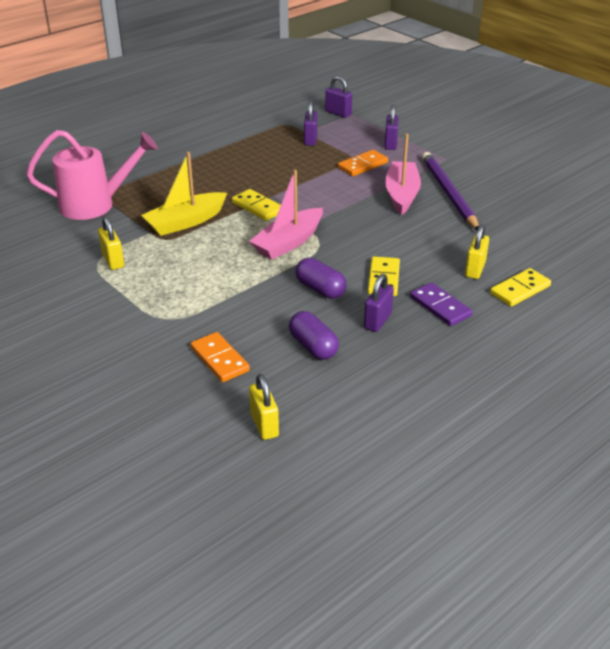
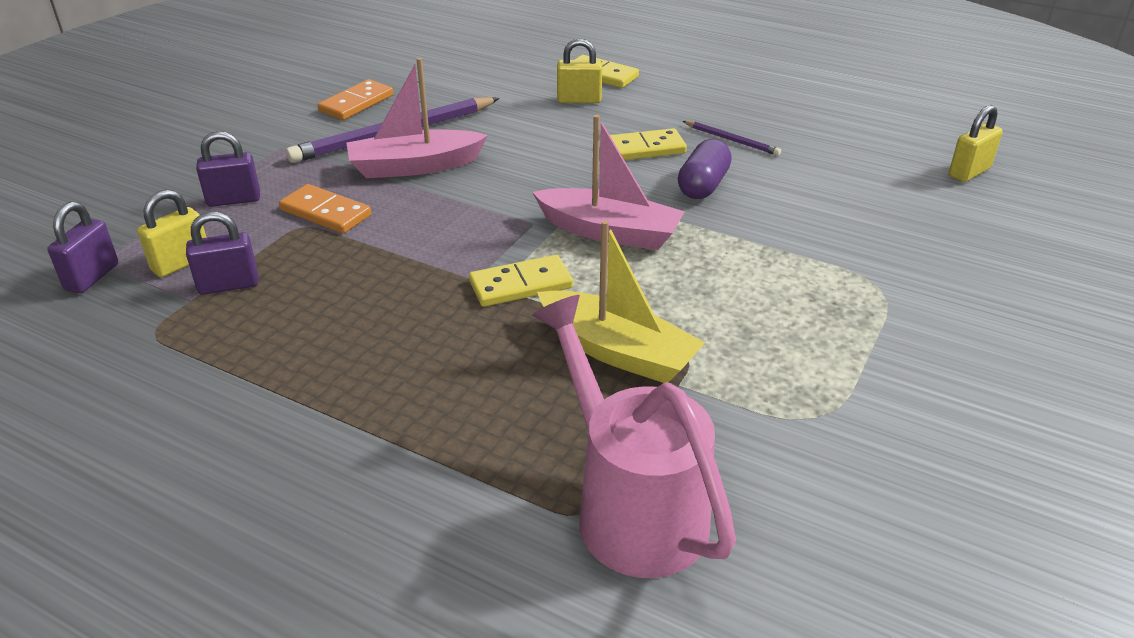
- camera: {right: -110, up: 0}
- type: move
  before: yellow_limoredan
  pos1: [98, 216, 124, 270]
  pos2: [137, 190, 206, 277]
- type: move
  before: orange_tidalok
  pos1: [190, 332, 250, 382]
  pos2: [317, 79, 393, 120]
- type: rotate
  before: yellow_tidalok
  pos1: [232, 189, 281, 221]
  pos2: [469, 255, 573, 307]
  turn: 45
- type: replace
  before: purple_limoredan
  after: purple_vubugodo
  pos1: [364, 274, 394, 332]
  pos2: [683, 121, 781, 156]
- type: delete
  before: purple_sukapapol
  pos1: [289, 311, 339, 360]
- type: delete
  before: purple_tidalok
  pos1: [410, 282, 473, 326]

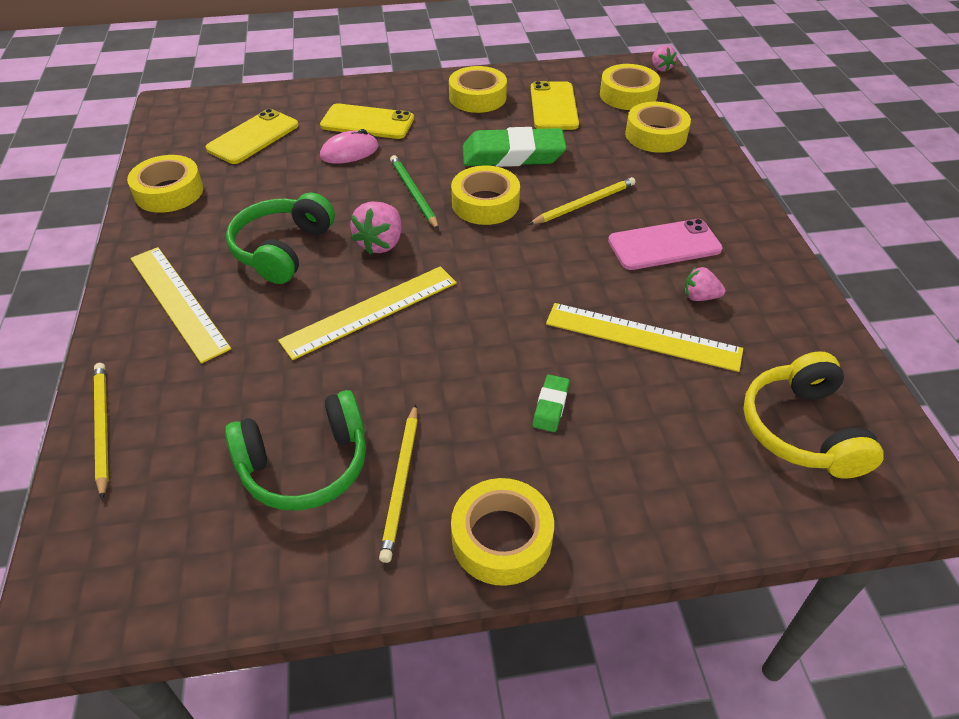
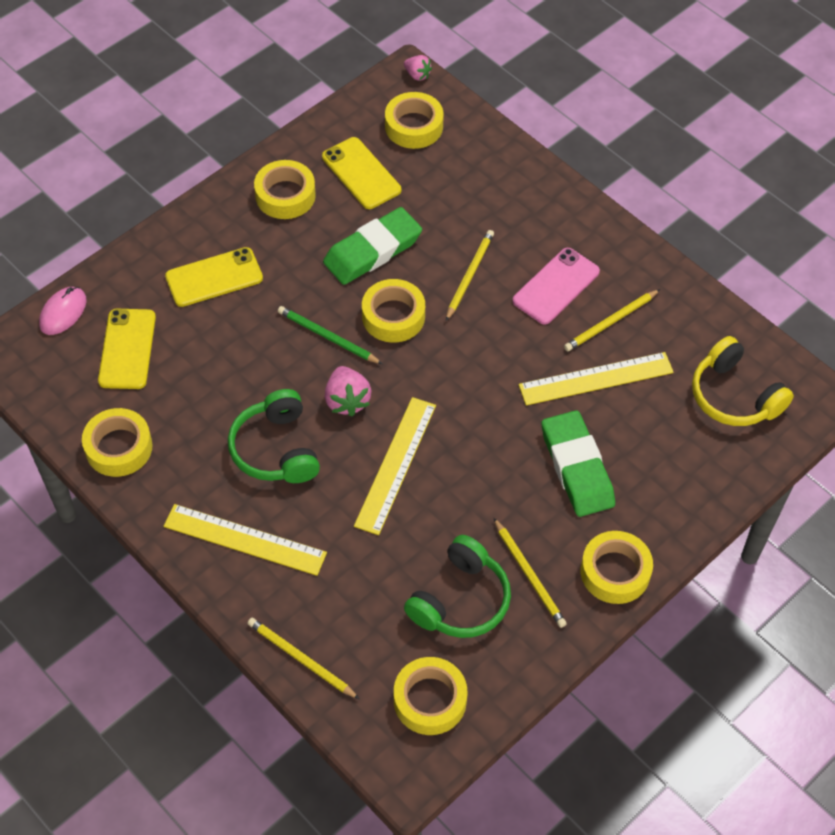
- camera: {right: -35, up: 10}
- type: move
  before: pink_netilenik
  pos1: [320, 129, 379, 164]
  pos2: [39, 287, 87, 335]
- type: move
  before: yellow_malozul
  pos1: [625, 102, 691, 153]
  pos2: [394, 657, 467, 735]
- type: resize
  before: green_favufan
  pos1: [533, 375, 570, 432]
  pos2: [542, 410, 615, 517]
  scale: 2.24
- type: replace
  before: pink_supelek
  after: yellow_vubugodo
  pos1: [684, 267, 725, 301]
  pos2: [564, 289, 660, 351]

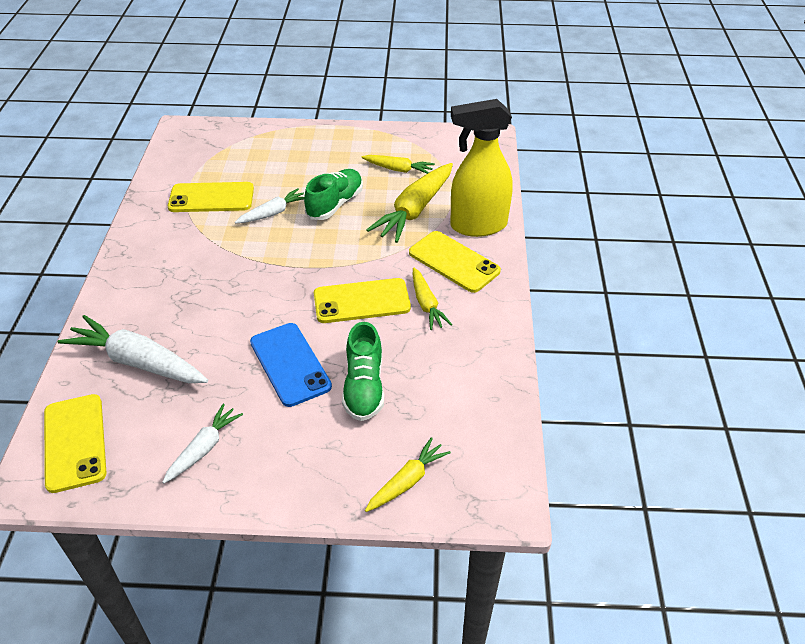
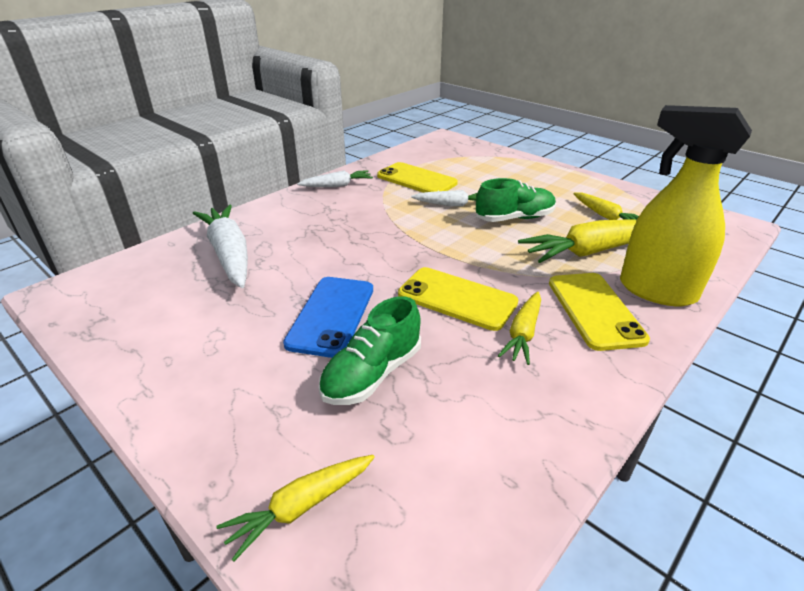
- camera: {right: 40, up: -10}
- type: rotate
  before: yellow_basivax
  pos1: [365, 437, 451, 512]
  pos2: [216, 455, 375, 561]
  turn: 150
- type: move
  before: white_basivax
  pos1: [162, 404, 243, 483]
  pos2: [297, 170, 373, 187]
- type: delete
  before: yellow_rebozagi
  pos1: [44, 394, 107, 493]

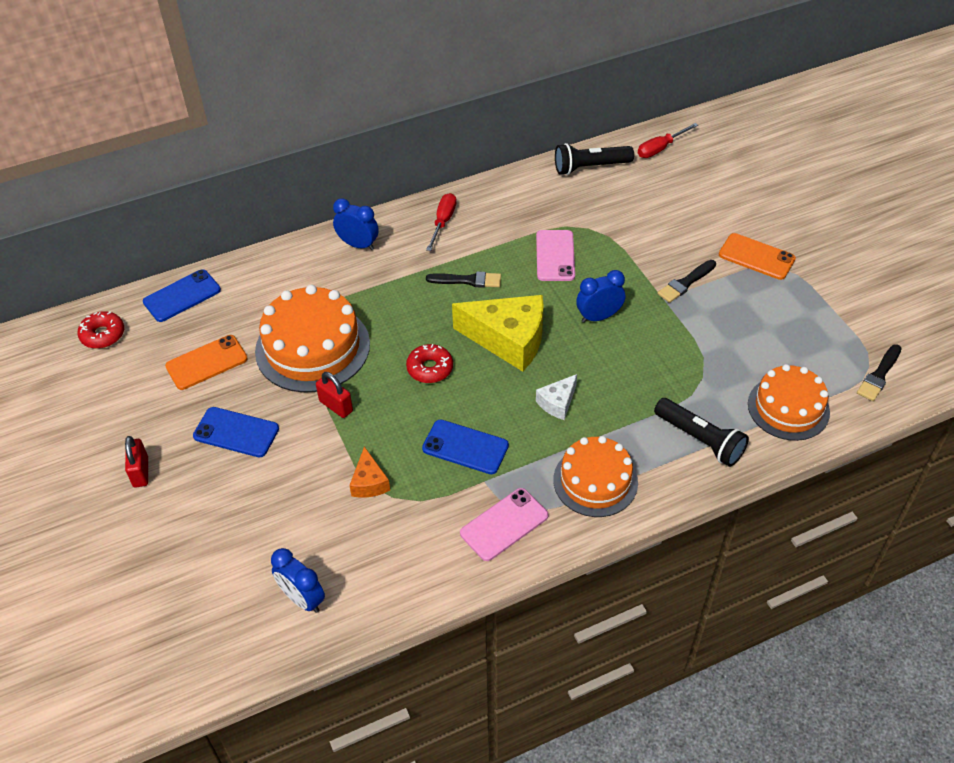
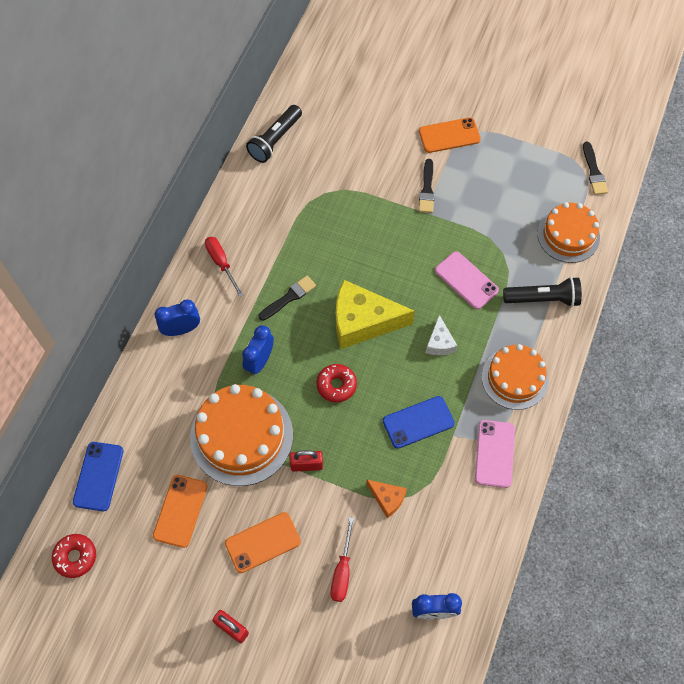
- camera: {right: -45, up: 15}
- type: recolor
  before: blue_rebozagi
  after: orange_rebozagi
  pos1: [193, 407, 279, 457]
  pos2: [225, 512, 301, 573]
- type: move
  before: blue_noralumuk
  pos1: [576, 270, 625, 323]
  pos2: [242, 325, 274, 375]
- type: move
  before: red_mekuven
  pos1: [638, 123, 698, 158]
  pos2: [331, 517, 354, 602]
- type: rotate
  before: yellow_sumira
  pos1: [452, 295, 544, 372]
  pos2: [336, 280, 415, 349]
  turn: -150
- type: move
  before: pink_rebozagi
  pos1: [536, 230, 575, 281]
  pos2: [435, 251, 499, 309]

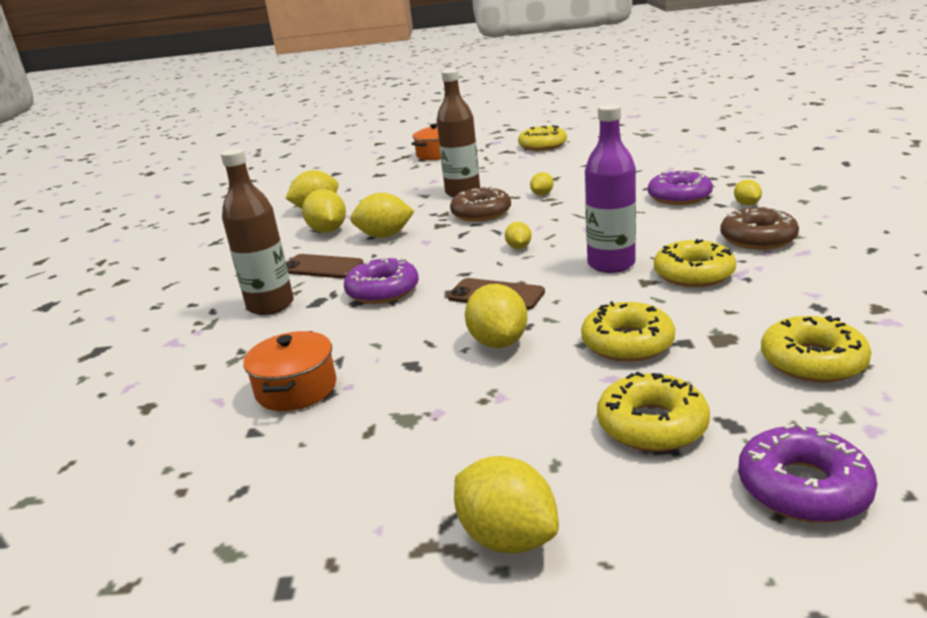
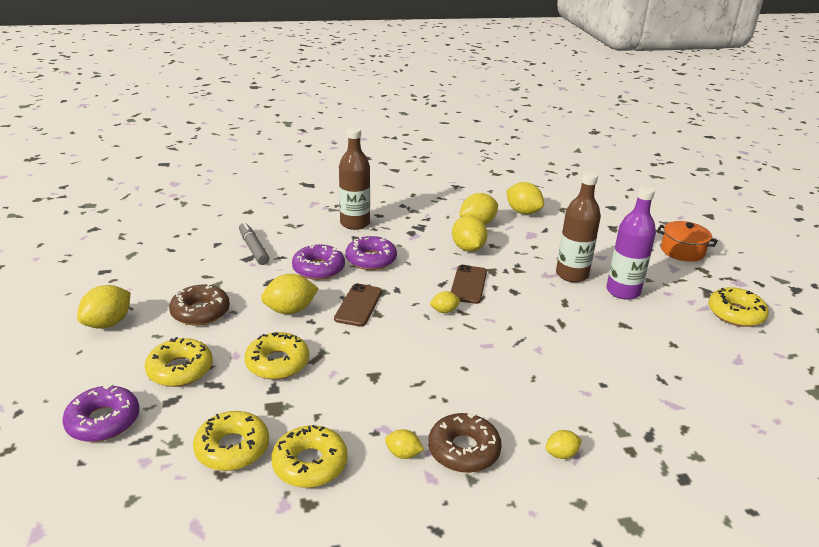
- camera: {right: 75, up: 5}
- type: move
  before: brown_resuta
  pos1: [450, 186, 511, 222]
  pos2: [169, 285, 230, 325]
- type: replace
  before: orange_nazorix
  after: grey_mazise
  pos1: [243, 331, 336, 411]
  pos2: [239, 222, 269, 265]
- type: move
  before: yellow_resuta
  pos1: [654, 239, 736, 287]
  pos2: [271, 425, 348, 488]
- type: move
  before: purple_resuta
  pos1: [648, 170, 713, 205]
  pos2: [292, 245, 345, 280]
- type: move
  before: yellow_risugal
  pos1: [530, 172, 554, 195]
  pos2: [385, 429, 424, 459]
- type: move
  before: brown_rebozagi
  pos1: [286, 254, 363, 278]
  pos2: [451, 265, 487, 304]
- type: move
  before: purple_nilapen
  pos1: [585, 104, 636, 273]
  pos2: [606, 186, 656, 300]

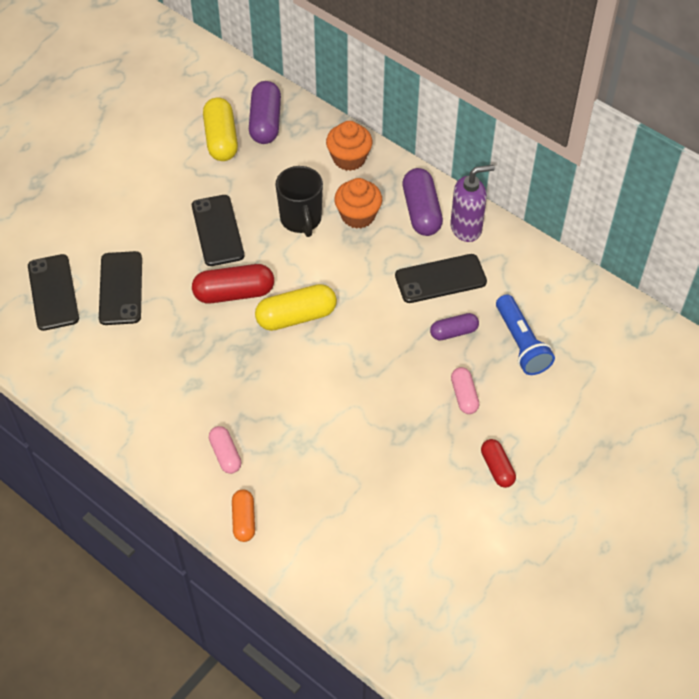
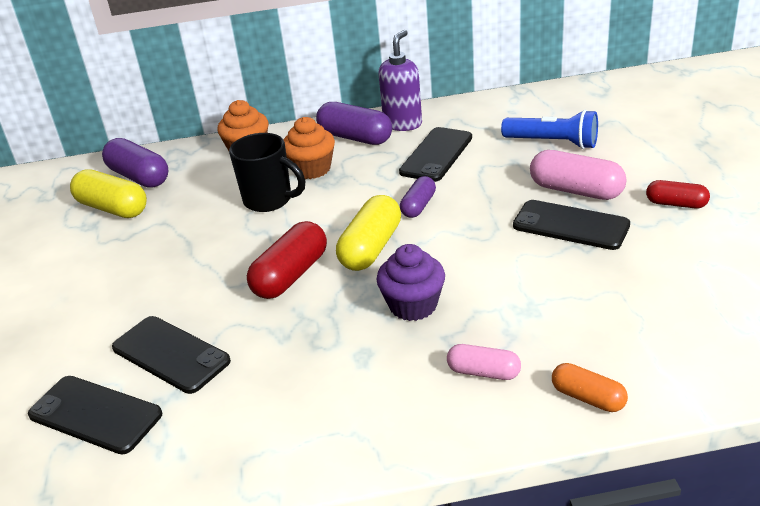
- camera: {right: -45, up: -20}
- type: insert
  after: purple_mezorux
  pos2: [376, 244, 445, 321]
- type: move
  before: purple_sukapapol
  pos1: [430, 313, 479, 341]
  pos2: [400, 176, 436, 218]
- type: move
  before: black_rebozagi
  pos1: [192, 195, 244, 266]
  pos2: [513, 200, 630, 250]
- type: resize
  before: pink_sukapapol
  pos1: [451, 367, 479, 414]
  pos2: [530, 150, 627, 200]
  scale: 1.67

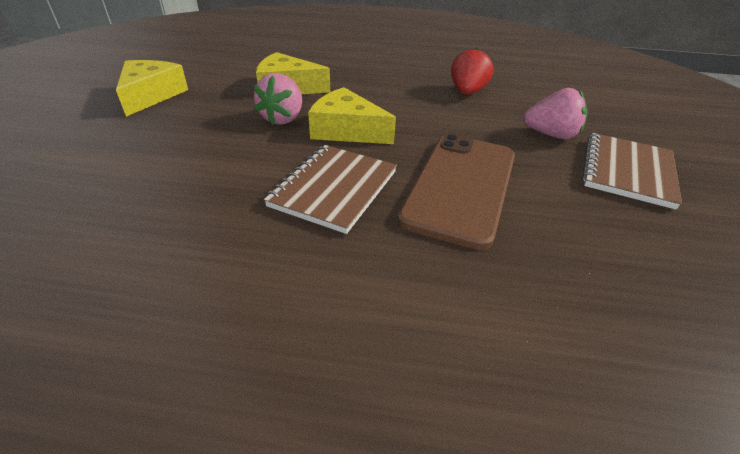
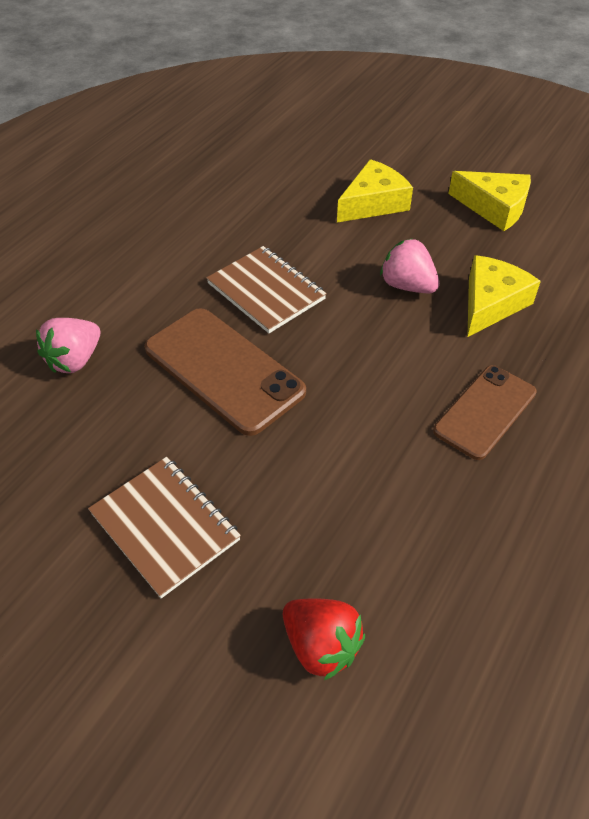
- camera: {right: 115, up: 10}
- type: move
  before: pink_supelek
  pos1: [523, 88, 588, 139]
  pos2: [36, 318, 100, 373]
- type: move
  before: red_supelek
  pos1: [451, 47, 493, 95]
  pos2: [283, 598, 365, 680]
- type: move
  before: yellow_sumira
  pos1: [308, 87, 396, 144]
  pos2: [337, 159, 413, 223]
- type: insert
  after: brown_rebozagi
  pos2: [433, 365, 537, 460]

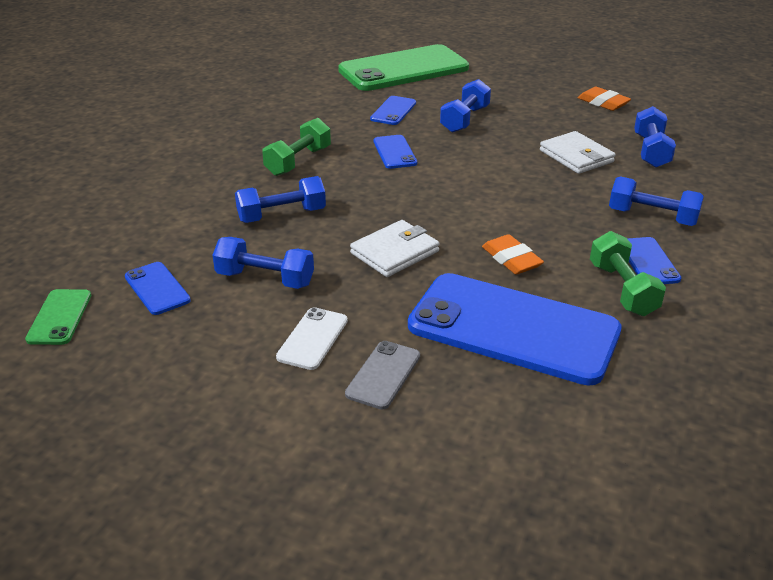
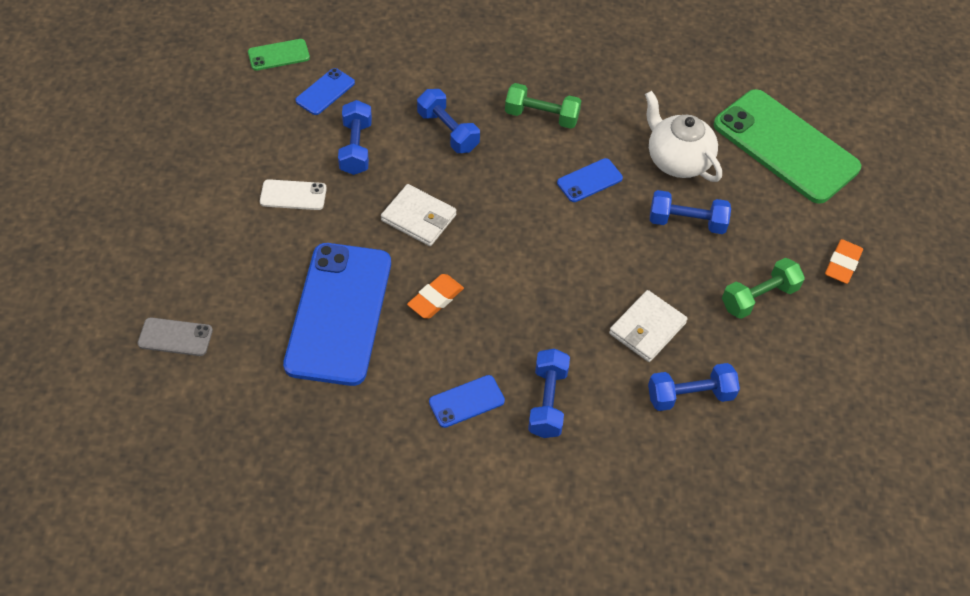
- camera: {right: 70, up: 20}
- type: move
  before: grey_rebozagi
  pos1: [345, 341, 420, 410]
  pos2: [138, 317, 213, 356]
- type: replace
  before: blue_rebozagi
  after: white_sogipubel
  pos1: [370, 96, 416, 125]
  pos2: [645, 91, 722, 182]
- type: move
  before: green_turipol
  pos1: [590, 231, 666, 316]
  pos2: [722, 258, 805, 319]
- type: move
  before: orange_favufan
  pos1: [578, 87, 631, 111]
  pos2: [825, 239, 863, 284]

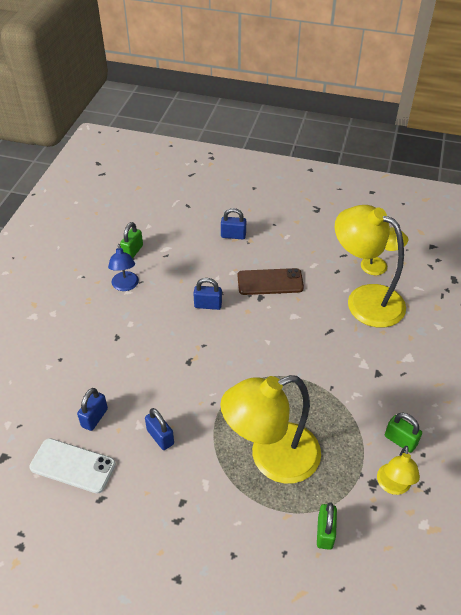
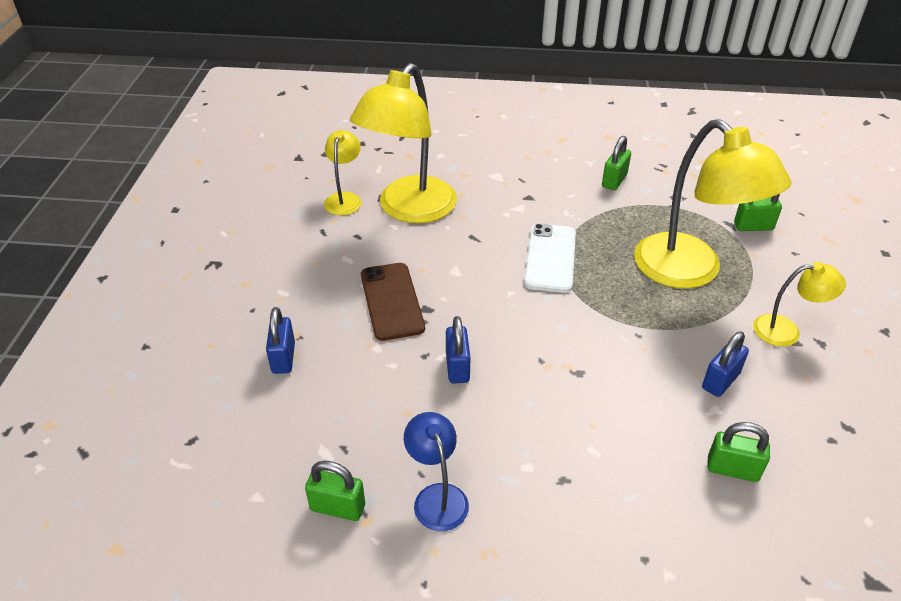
- camera: {right: -100, up: -5}
- type: rotate
  before: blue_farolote
  pos1: [108, 244, 139, 291]
  pos2: [404, 412, 469, 531]
  turn: -90
- type: move
  before: white_rebozagi
  pos1: [29, 438, 116, 494]
  pos2: [524, 224, 576, 293]
- type: recolor
  before: blue_limoredan
  after: green_limoredan
  pos1: [77, 388, 108, 431]
  pos2: [707, 422, 770, 482]
- type: move
  before: yellow_farolote
  pos1: [377, 446, 420, 495]
  pos2: [753, 262, 846, 347]

